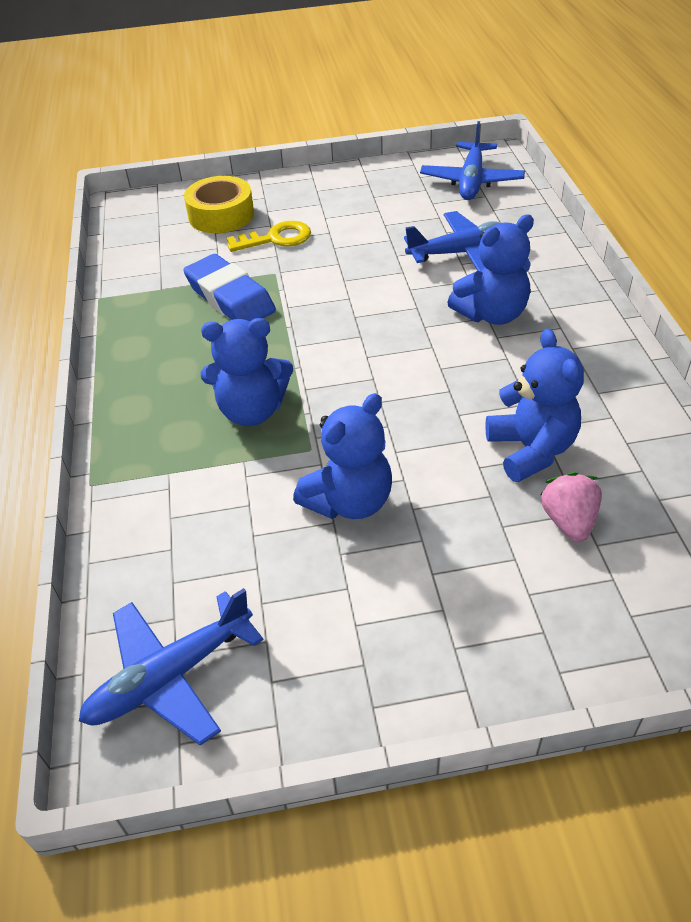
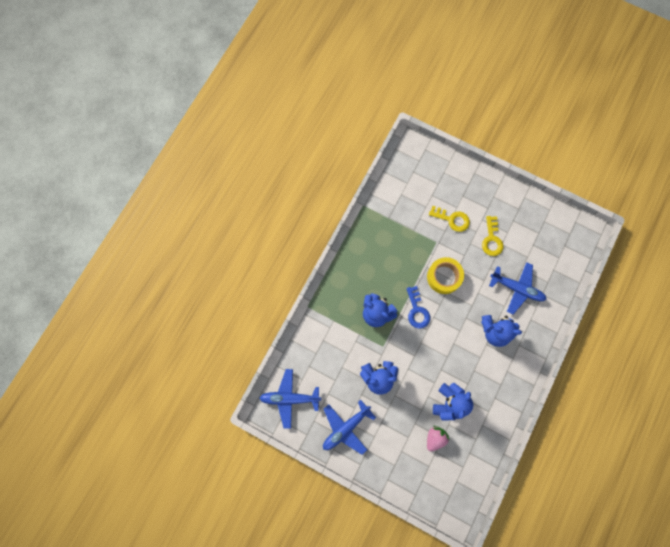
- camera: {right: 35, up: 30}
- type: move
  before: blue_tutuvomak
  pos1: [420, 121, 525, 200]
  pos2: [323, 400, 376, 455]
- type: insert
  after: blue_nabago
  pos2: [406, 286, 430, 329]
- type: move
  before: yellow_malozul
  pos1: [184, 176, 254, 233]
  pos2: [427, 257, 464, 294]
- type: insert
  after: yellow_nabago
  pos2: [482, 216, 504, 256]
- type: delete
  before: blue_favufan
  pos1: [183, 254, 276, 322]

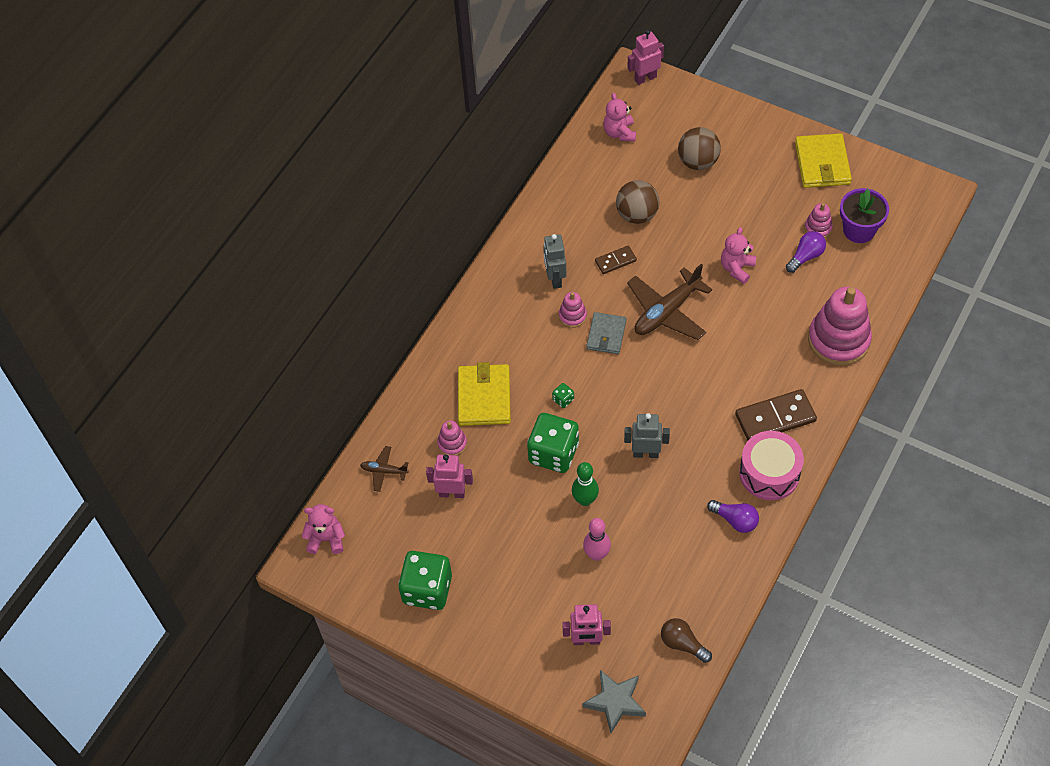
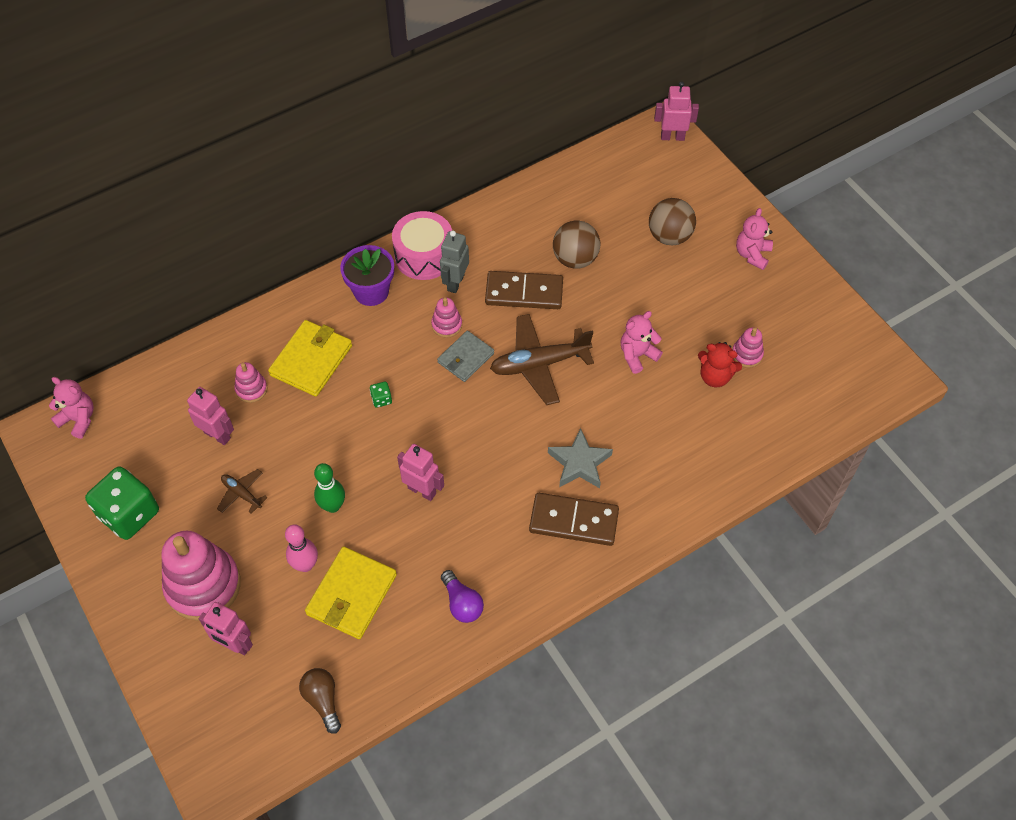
- camera: {right: 25, up: 0}
- type: move
  before: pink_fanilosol
  pos1: [808, 287, 872, 366]
  pos2: [162, 531, 241, 621]
- type: move
  before: brown_tutuvomak
  pos1: [360, 446, 409, 492]
  pos2: [217, 469, 268, 514]
- type: move
  before: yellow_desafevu
  pos1: [795, 133, 852, 188]
  pos2: [305, 546, 397, 639]
- type: move
  before: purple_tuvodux
  pos1: [840, 188, 889, 243]
  pos2: [340, 245, 394, 306]
- type: move
  before: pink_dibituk
  pos1: [739, 431, 804, 500]
  pos2: [392, 211, 452, 280]
- type: recolor
  before: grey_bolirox
  after: pink_bolirox
  pos1: [624, 413, 670, 458]
  pos2: [397, 444, 444, 501]
- type: resize
  before: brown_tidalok
  pos1: [595, 246, 637, 274]
  pos2: [485, 271, 563, 309]
  scale: 1.81
- type: move
  before: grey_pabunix
  pos1: [582, 670, 646, 733]
  pos2: [548, 428, 613, 488]
- type: replace
  before: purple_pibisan
  after: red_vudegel
  pos1: [786, 231, 826, 273]
  pos2: [698, 342, 742, 388]
- type: move
  before: pink_vudegel
  pos1: [603, 93, 636, 142]
  pos2: [736, 208, 773, 270]
- type: delete
  before: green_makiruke
  pos1: [527, 413, 579, 473]

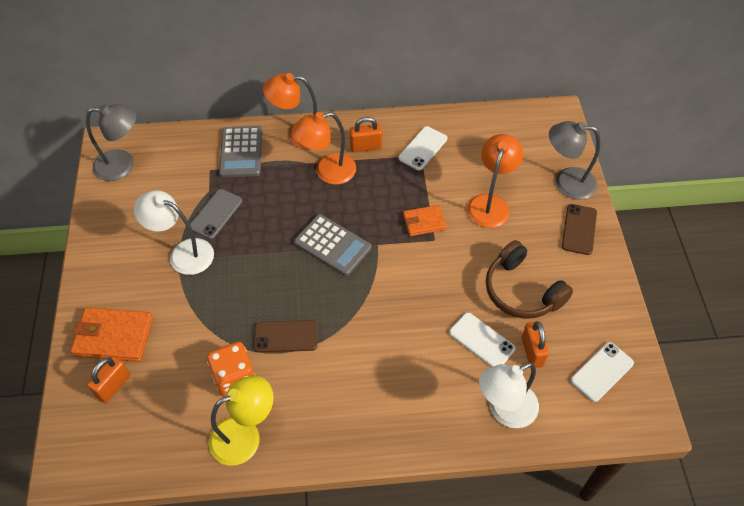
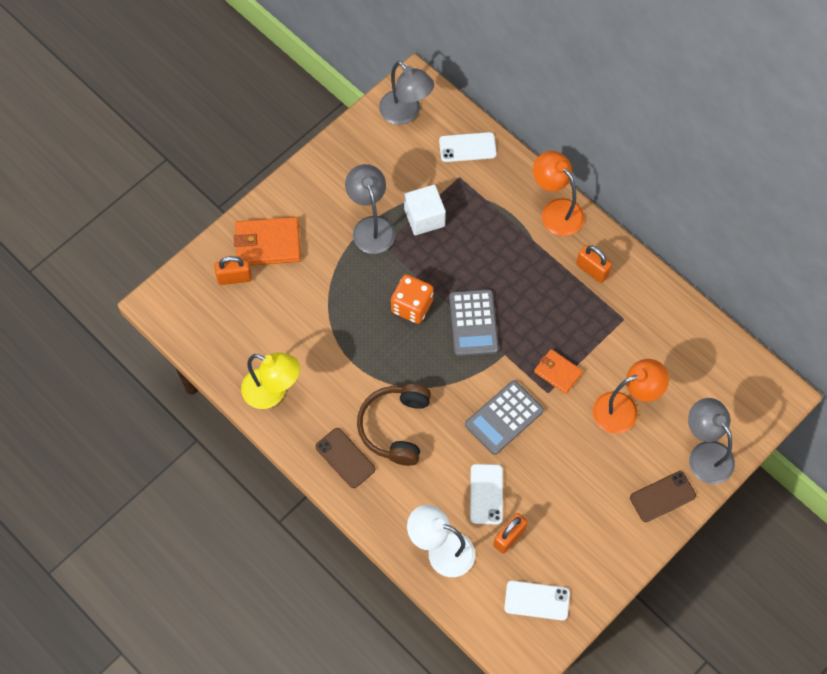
- camera: {right: 50, up: 10}
- type: rotate
  before: orange_desafevu
  pos1: [71, 307, 153, 362]
  pos2: [234, 217, 301, 266]
  turn: -60
- type: move
  before: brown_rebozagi
  pos1: [254, 320, 317, 352]
  pos2: [315, 428, 375, 488]
- type: recolor
  before: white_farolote
  after: grey_farolote
  pos1: [134, 190, 214, 275]
  pos2: [345, 164, 395, 254]
- type: move
  before: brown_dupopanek
  pos1: [486, 240, 573, 319]
  pos2: [357, 384, 431, 466]
- type: move
  before: orange_makiruke
  pos1: [207, 342, 255, 397]
  pos2: [391, 274, 434, 324]
- type: replace
  before: grey_rebozagi
  after: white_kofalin
  pos1: [190, 189, 242, 239]
  pos2: [404, 185, 446, 235]
- type: move
  before: white_rebozagi
  pos1: [398, 126, 447, 170]
  pos2: [439, 132, 497, 162]
- type: move
  before: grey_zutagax
  pos1: [219, 126, 262, 177]
  pos2: [465, 380, 544, 455]
- type: delete
  before: orange_farolote
  pos1: [292, 112, 356, 184]

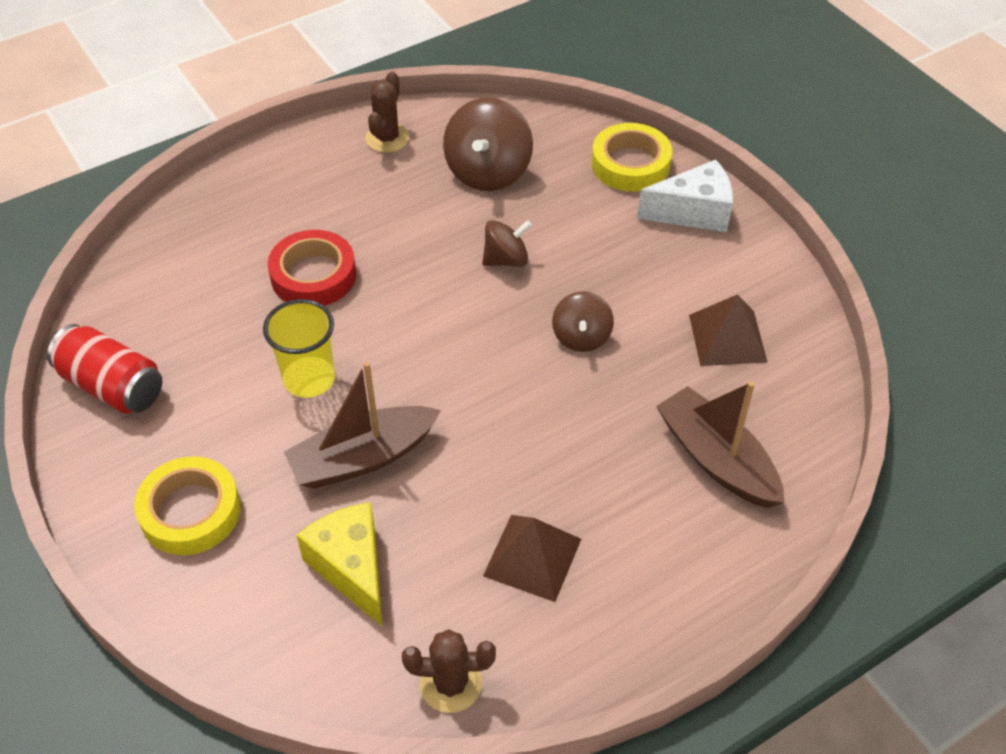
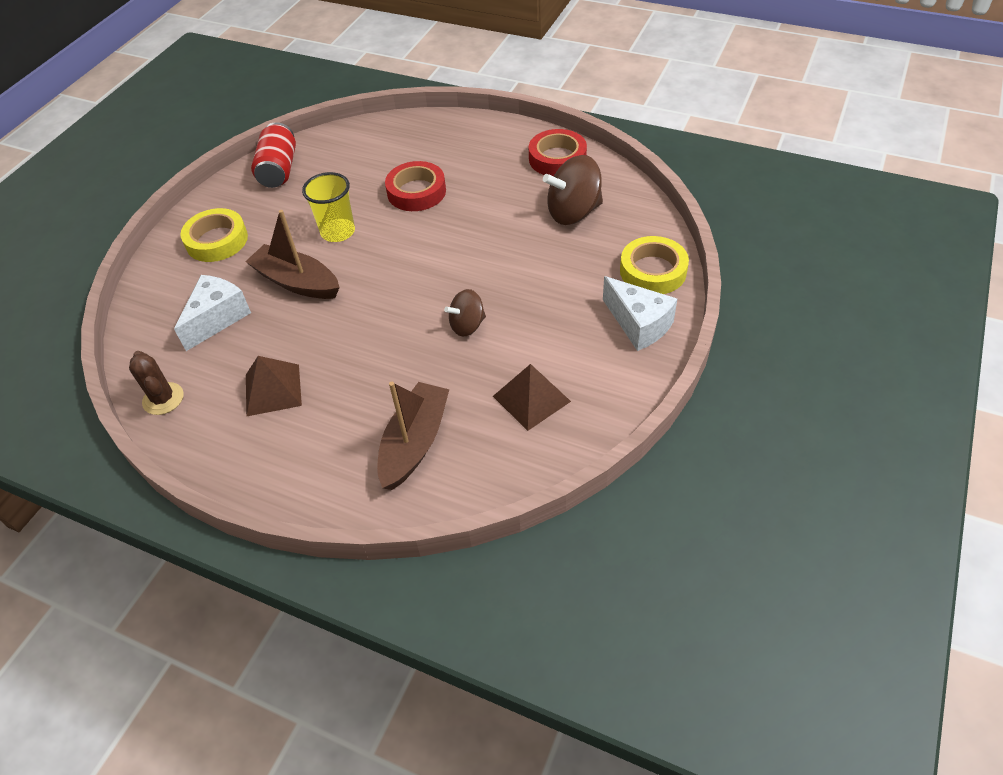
- camera: {right: 60, up: 0}
- type: recolor
  before: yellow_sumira
  after: white_sumira
  pos1: [296, 502, 383, 627]
  pos2: [174, 275, 251, 351]
- type: replace
  before: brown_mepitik
  after: red_malozul
  pos1: [366, 71, 409, 153]
  pos2: [529, 129, 587, 176]
- type: delete
  before: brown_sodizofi
  pos1: [482, 220, 532, 267]

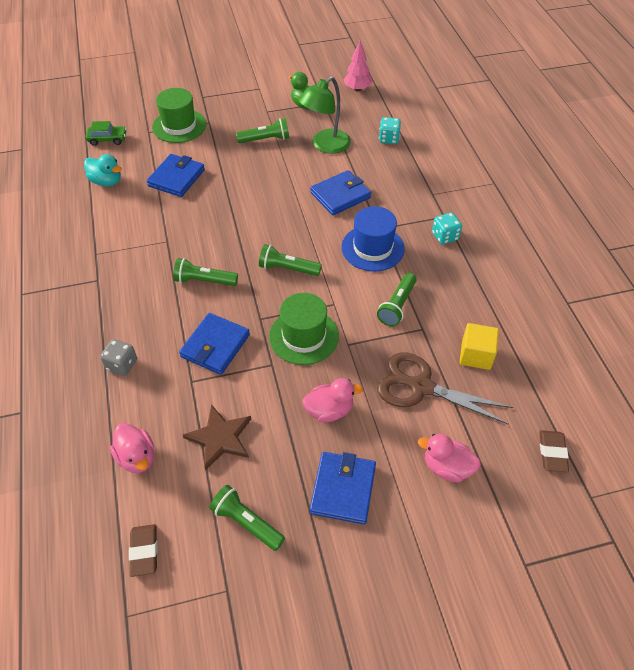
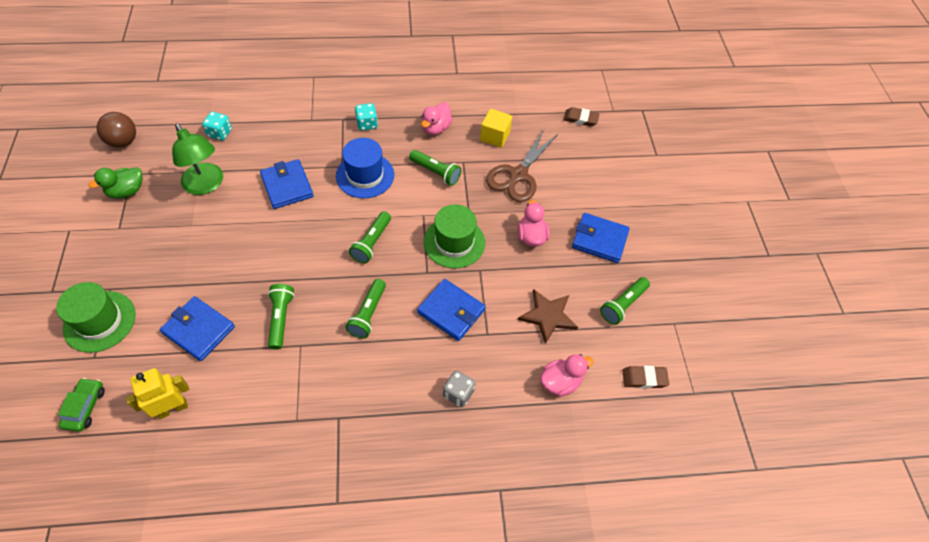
- camera: {right: -85, up: 5}
- type: replace
  before: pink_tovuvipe
  after: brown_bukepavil
  pos1: [343, 41, 372, 91]
  pos2: [97, 112, 136, 147]
- type: replace
  before: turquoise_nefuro
  after: yellow_bolirox
  pos1: [84, 154, 122, 186]
  pos2: [126, 368, 189, 419]
- type: move
  before: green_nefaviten
  pos1: [236, 118, 289, 143]
  pos2: [268, 284, 294, 350]
- type: move
  before: pink_nefuro
  pos1: [418, 434, 481, 482]
  pos2: [421, 102, 452, 135]

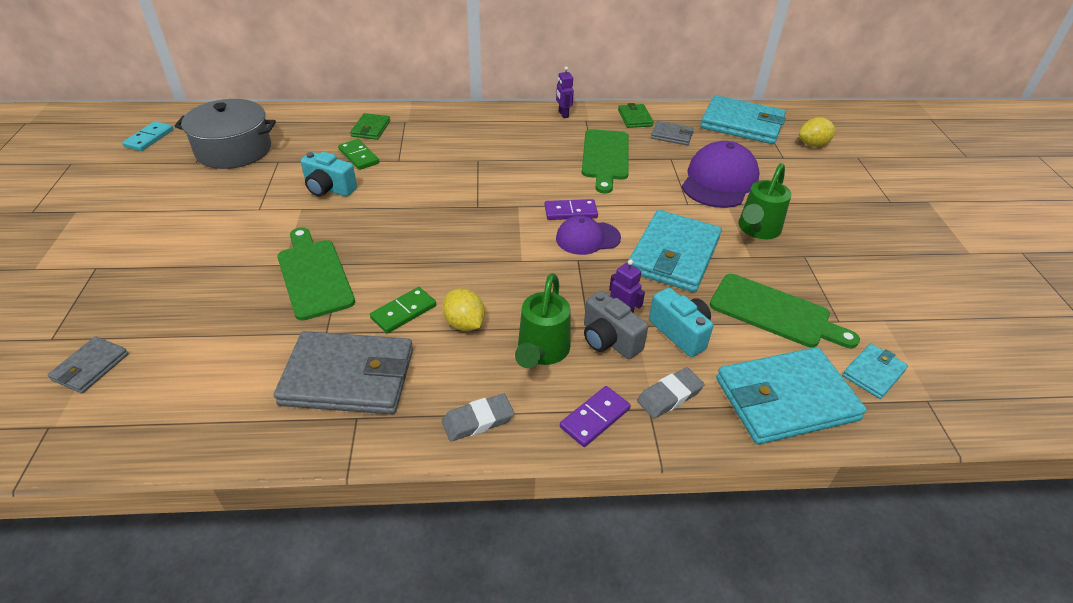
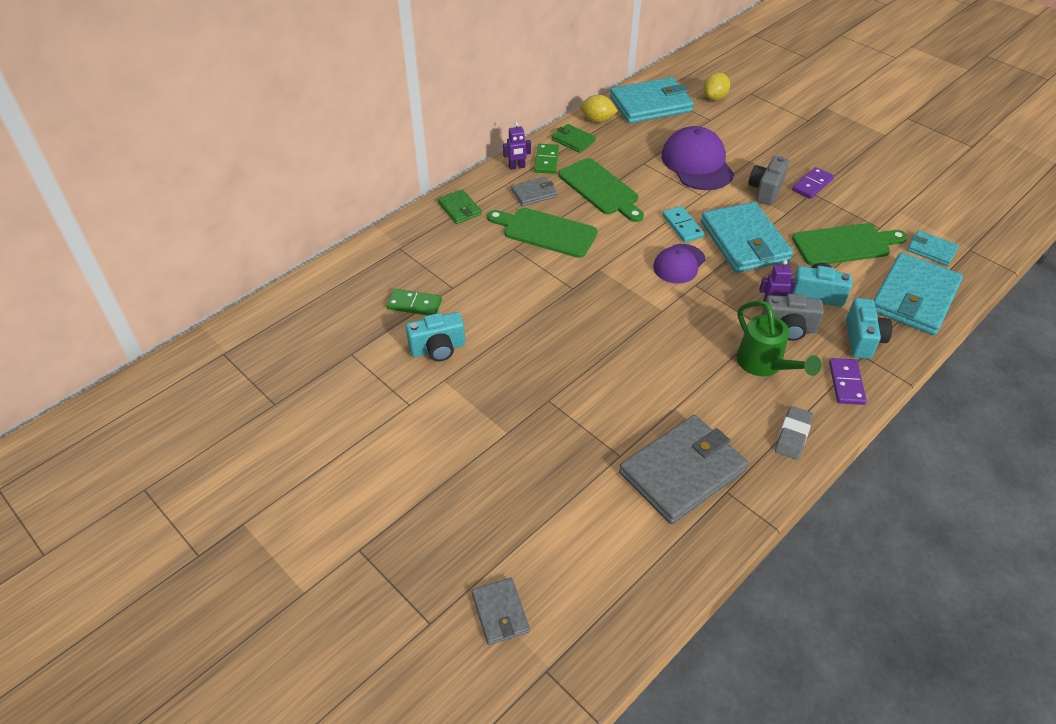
- camera: {right: -40, up: 5}
- type: move
  before: green_desafevu
  pos1: [350, 113, 390, 140]
  pos2: [438, 190, 482, 224]
- type: move
  before: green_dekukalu
  pos1: [277, 227, 355, 321]
  pos2: [487, 208, 598, 258]
- type: rotate
  before: purple_bolirox
  pos1: [556, 66, 574, 118]
  pos2: [503, 122, 531, 170]
  turn: -45
- type: move
  before: grey_desafevu
  pos1: [651, 121, 694, 145]
  pos2: [511, 177, 557, 206]
- type: move
  before: green_tidalok
  pos1: [370, 287, 436, 333]
  pos2: [534, 144, 559, 174]
- type: move
  before: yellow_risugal
  pos1: [443, 288, 485, 331]
  pos2: [580, 95, 618, 122]
- type: move
  before: turquoise_tidalok
  pos1: [122, 121, 174, 151]
  pos2: [662, 206, 705, 242]
- type: replace
  before: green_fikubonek
  after: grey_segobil
  pos1: [738, 163, 791, 239]
  pos2: [748, 156, 789, 205]
- type: move
  before: purple_tidalok
  pos1: [545, 199, 598, 220]
  pos2: [792, 167, 834, 199]
- type: replace
  before: grey_favufan
  after: turquoise_segobil
  pos1: [637, 367, 705, 419]
  pos2: [846, 298, 893, 359]
- type: rotate
  before: turquoise_desafevu
  pos1: [842, 344, 908, 399]
  pos2: [907, 230, 959, 266]
  turn: -60
- type: delete
  before: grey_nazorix
  pos1: [175, 99, 276, 169]

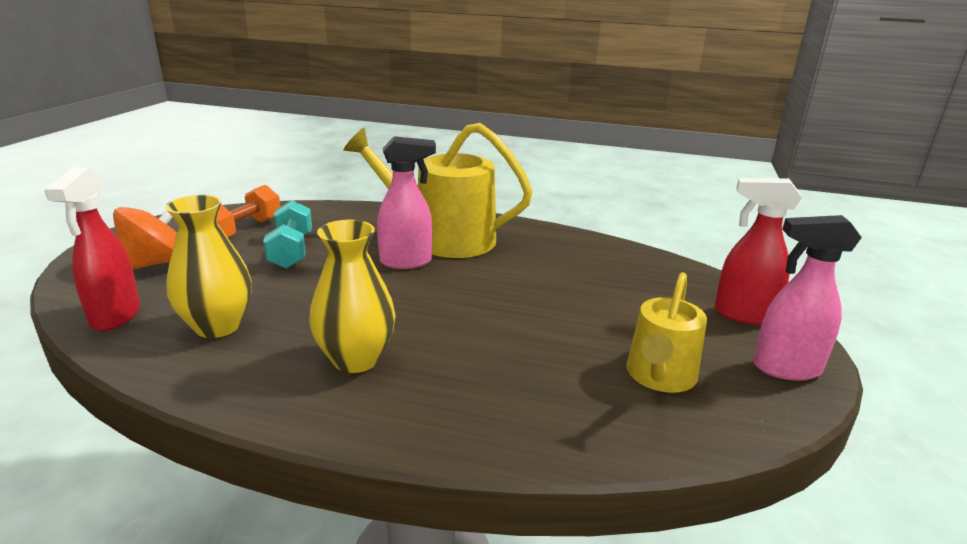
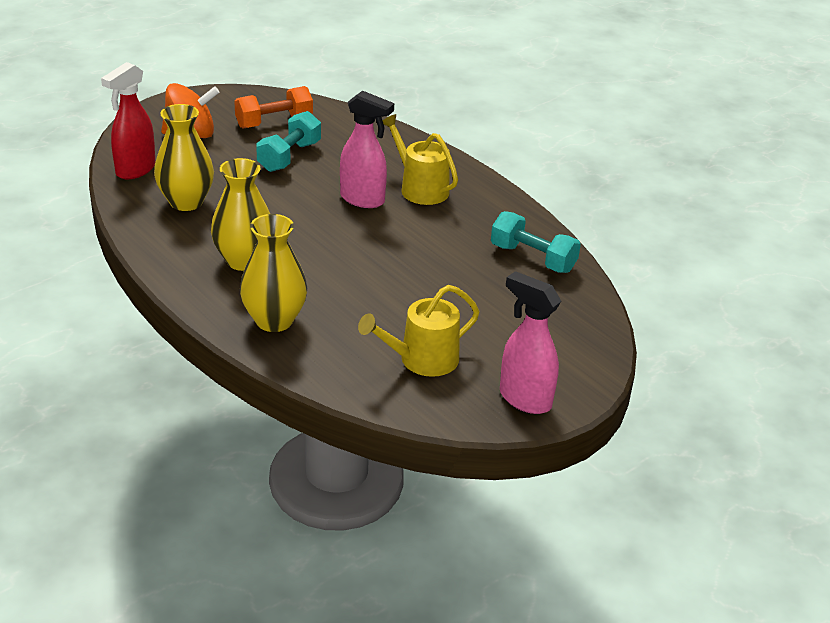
- camera: {right: 35, up: 10}
- type: insert
  after: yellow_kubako
  pos2: [240, 214, 307, 332]
- type: resize
  before: yellow_fikubonek
  pos1: [343, 123, 533, 258]
  pos2: [383, 114, 458, 205]
  scale: 0.6
- type: insert
  after: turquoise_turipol
  pos2: [491, 211, 581, 273]
- type: delete
  before: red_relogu
  pos1: [714, 178, 802, 325]

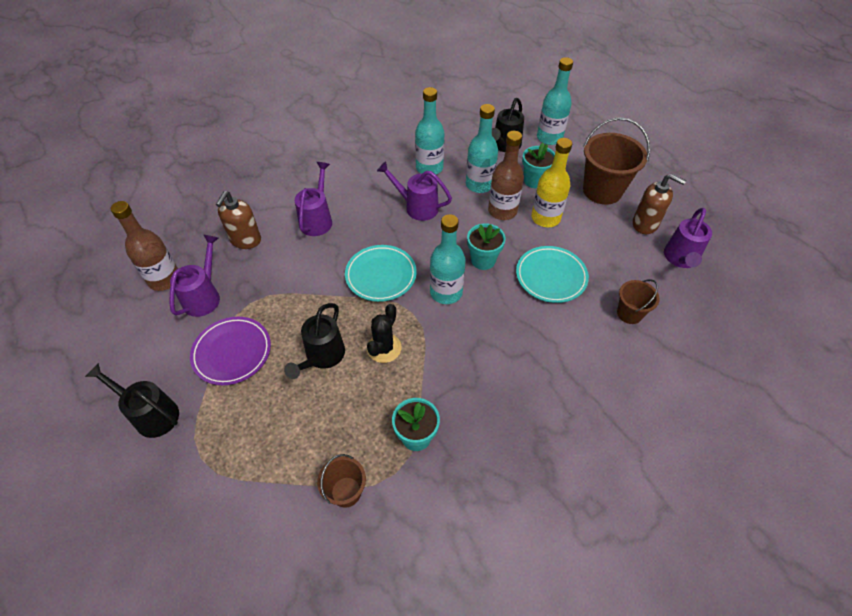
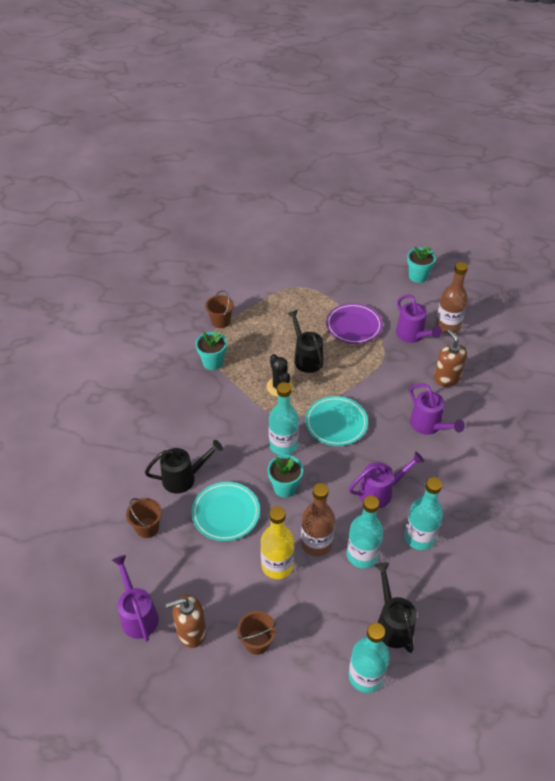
- camera: {right: 135, up: -5}
- type: move
  before: black_fikubonek
  pos1: [85, 363, 179, 438]
  pos2: [145, 440, 223, 494]
- type: resize
  before: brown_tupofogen
  pos1: [583, 117, 650, 205]
  pos2: [237, 611, 276, 655]
  scale: 0.55
- type: move
  before: turquoise_tuvodux
  pos1: [522, 143, 555, 189]
  pos2: [407, 246, 436, 283]

